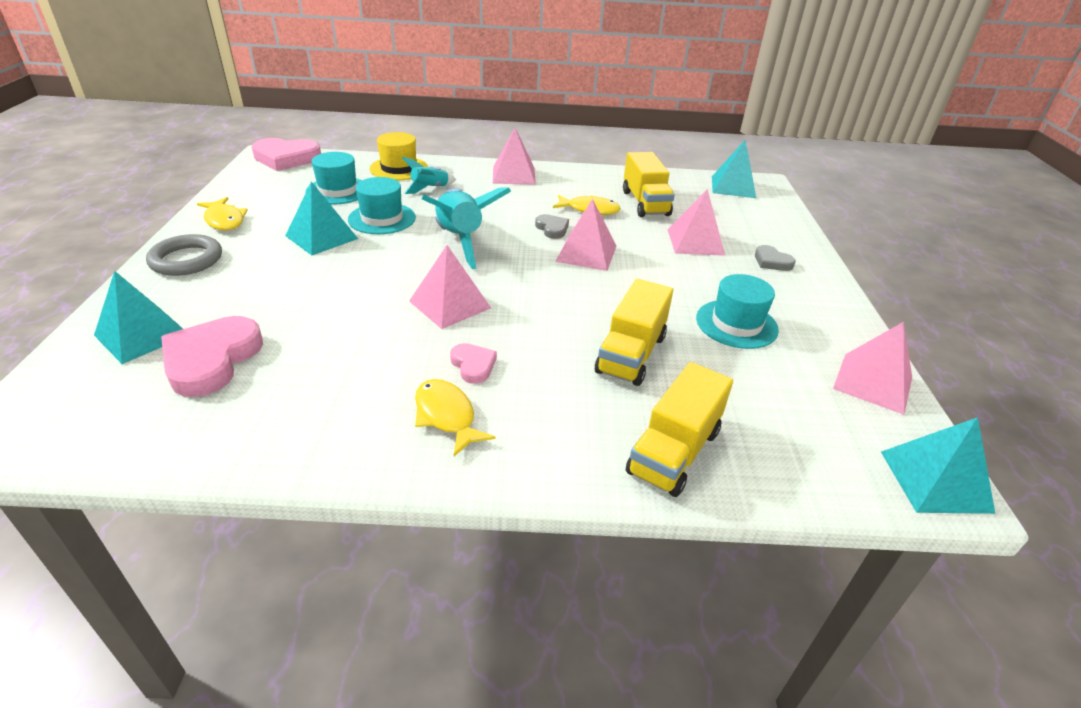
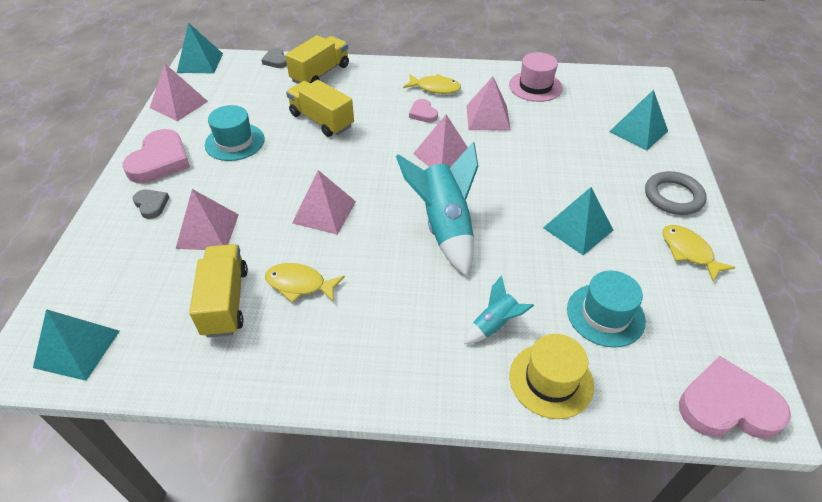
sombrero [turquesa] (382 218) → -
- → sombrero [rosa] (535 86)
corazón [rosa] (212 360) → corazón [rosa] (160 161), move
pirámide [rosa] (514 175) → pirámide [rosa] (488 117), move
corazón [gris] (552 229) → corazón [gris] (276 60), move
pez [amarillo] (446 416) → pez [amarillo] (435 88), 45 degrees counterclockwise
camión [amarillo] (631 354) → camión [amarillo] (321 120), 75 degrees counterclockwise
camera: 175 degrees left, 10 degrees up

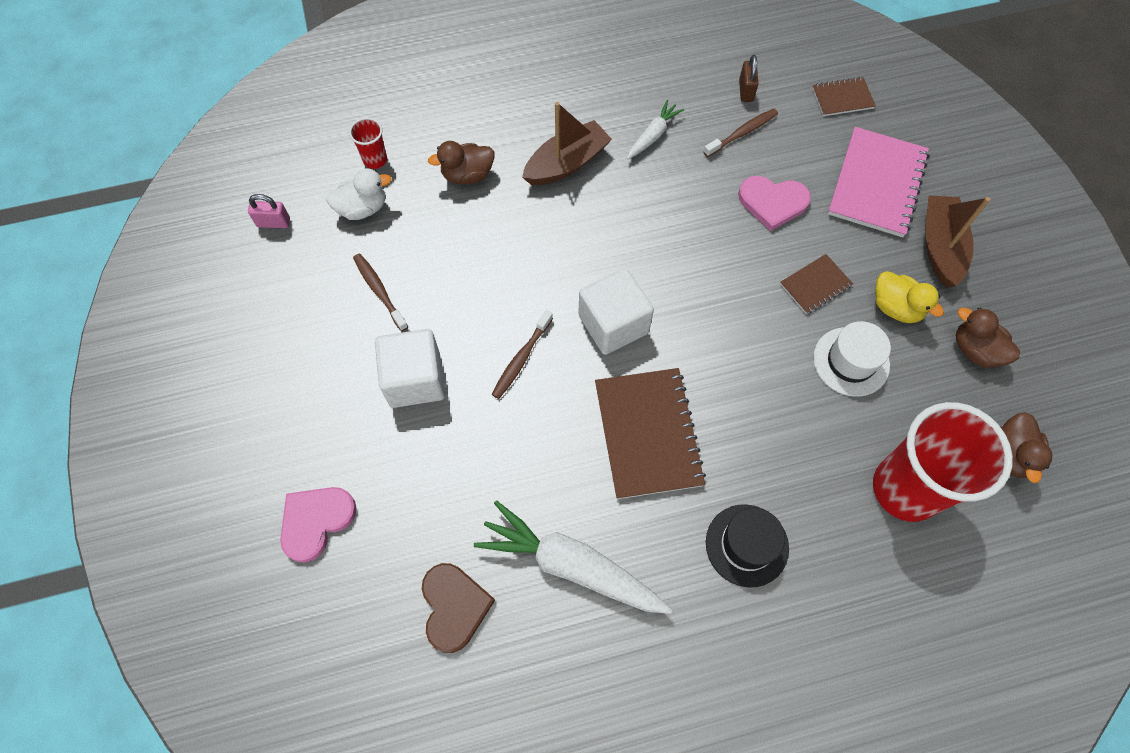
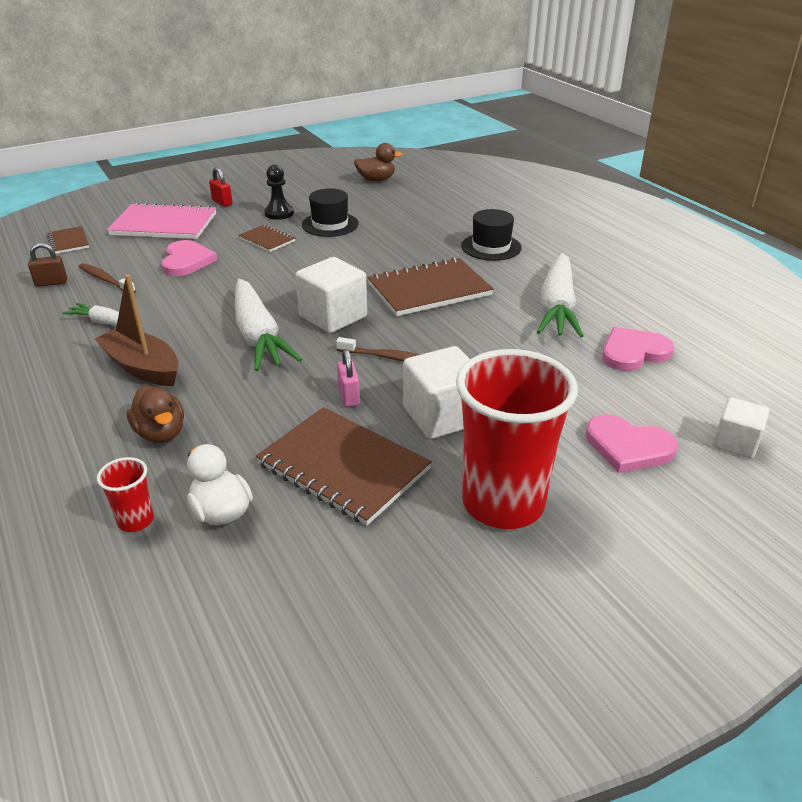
pato [marrón] (975 350) → -
- → zanahoria [blanco] (258 336)
- → cubo [blanco] (735 443)
candado [rosa] (273 222) → candado [rosa] (349 396), move
vaso [rojo] (905 489) → vaso [rojo] (503 503), move
cepillo de dientes [marrón] (379 291) → cuaderno [marrón] (343 467)
pato [amarillo] (896 307) → peón [negro] (279 213)
barco [marrón] (940 247) → candado [rojo] (222 202)
corazón [marrón] (454 607) → corazón [rosa] (633 352)
sombrero [blanco] (851 361) → sombrero [negro] (330 224)
camera: 105 degrees left, 30 degrees down

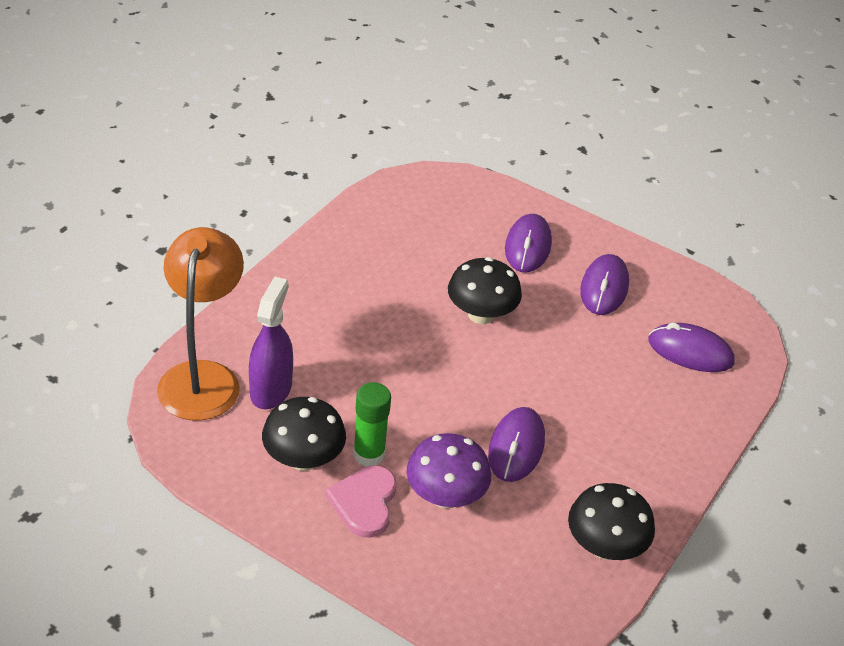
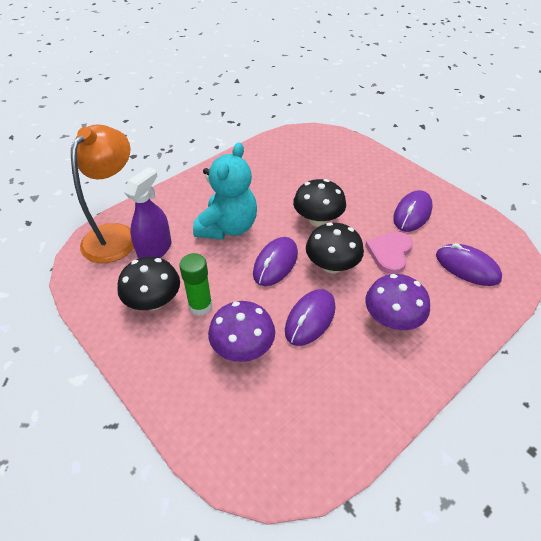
- → osito [turquesa] (228 227)
- → seta [morado] (392 319)
corazón [rosa] (364 502) → corazón [rosa] (390 253), move
ratón [morado] (528 247) → ratón [morado] (275 263), move
seta [negro] (604 546) → seta [negro] (332 265), move
camera: 20 degrees right, 5 degrees up

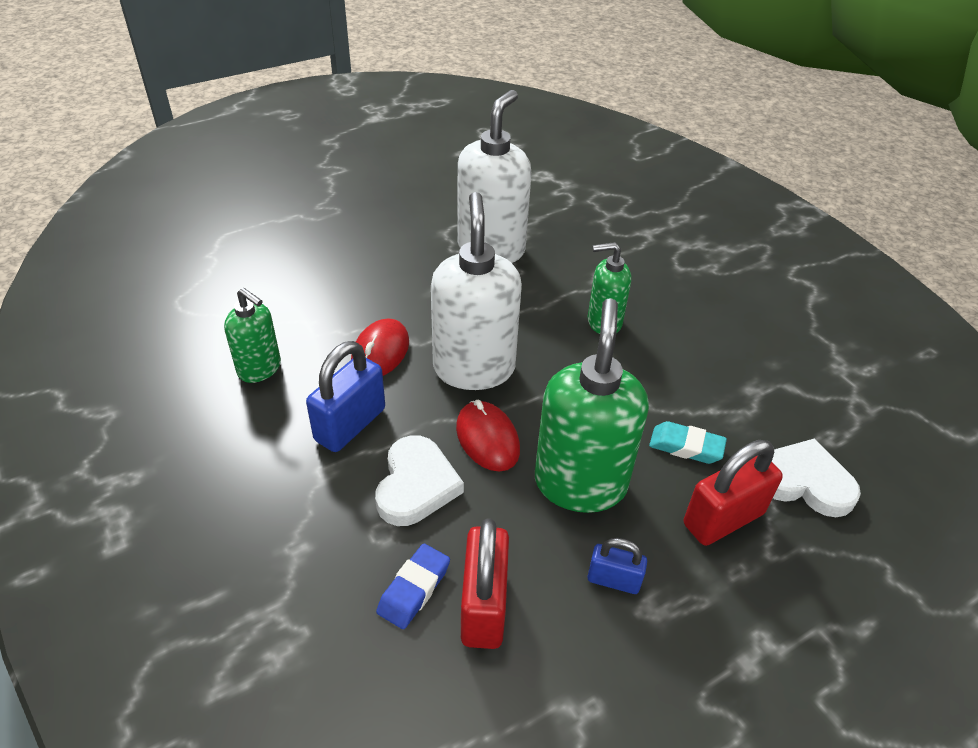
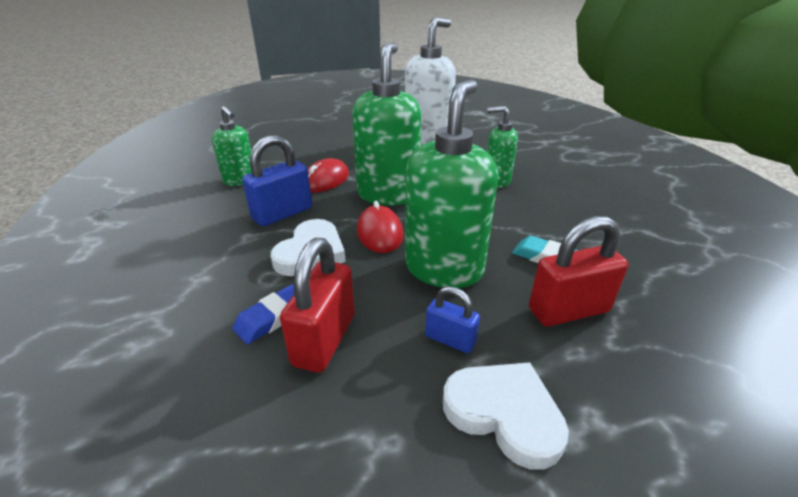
corazón [blanco] (804 482) → corazón [blanco] (504 414), move
dispensador de jabón [blanco] (474 368) → dispensador de jabón [verde] (388 194)
camera: 15 degrees right, 10 degrees down

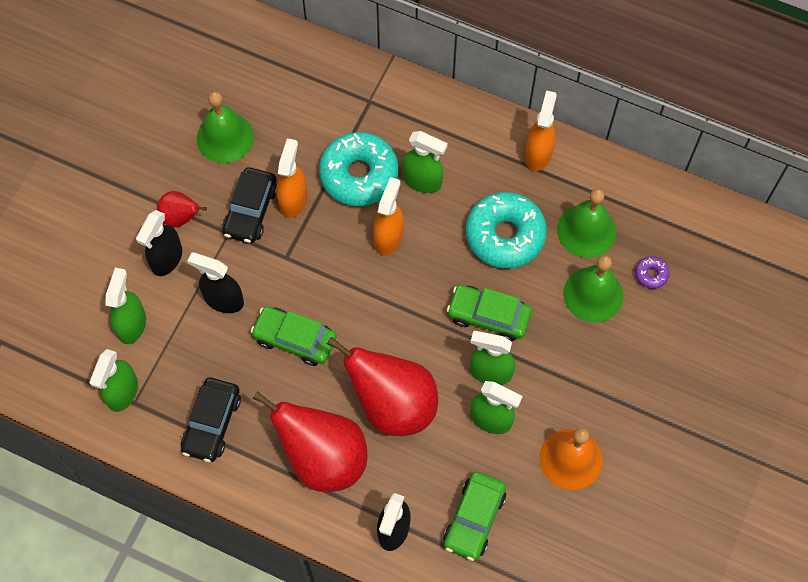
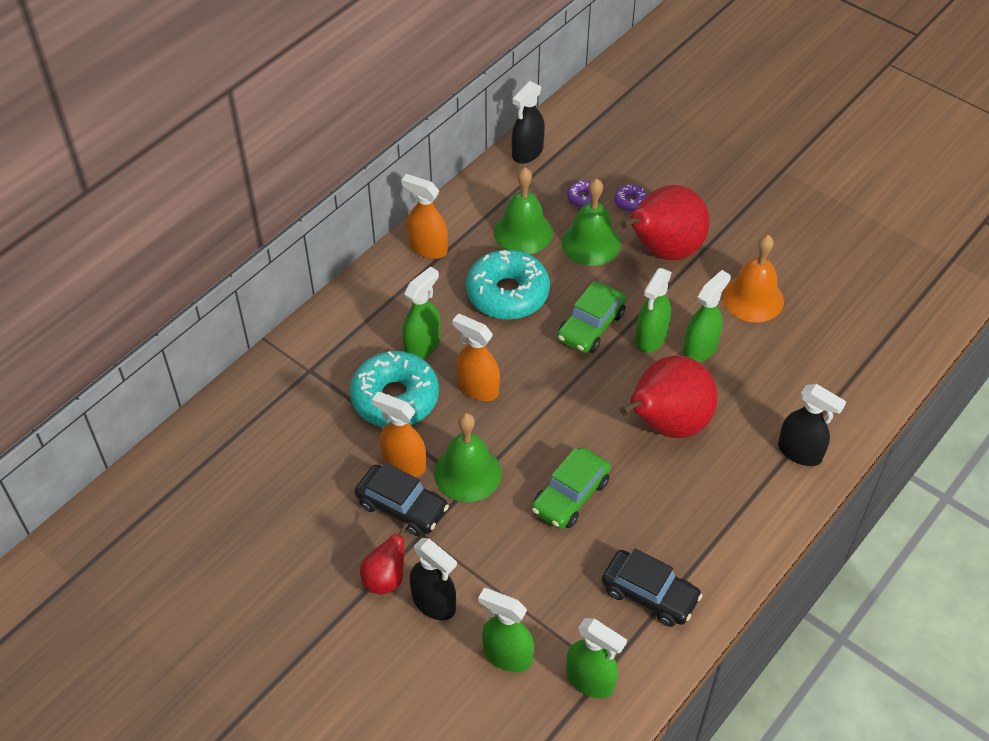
coche [verde] (474 519) → -
- → rosquilla [morado] (630 202)
pulverizador [negro] (223 300) → pulverizador [negro] (527 153), move
campana [verde] (225 137) → campana [verde] (467 473), move
pera [rojo] (323 458) → pera [rojo] (663 251), move
camera: 75 degrees left, 15 degrees down

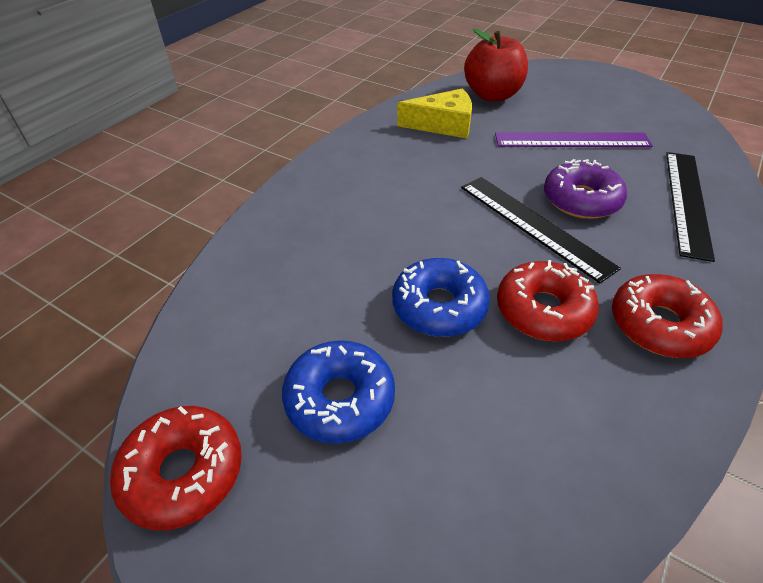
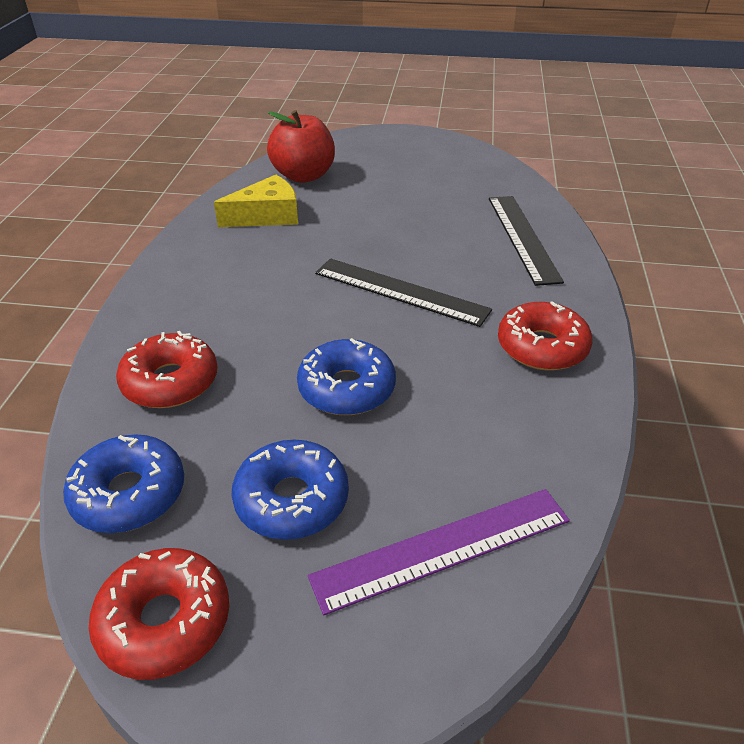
rosquilla [morado] (581 200) → -
- → rosquilla [azul] (129 494)
regla [morado] (572 140) → regla [morado] (443 548), move
rosquilla [rojo] (543 310) → rosquilla [rojo] (170 382), move
camera: 25 degrees left, 5 degrees down

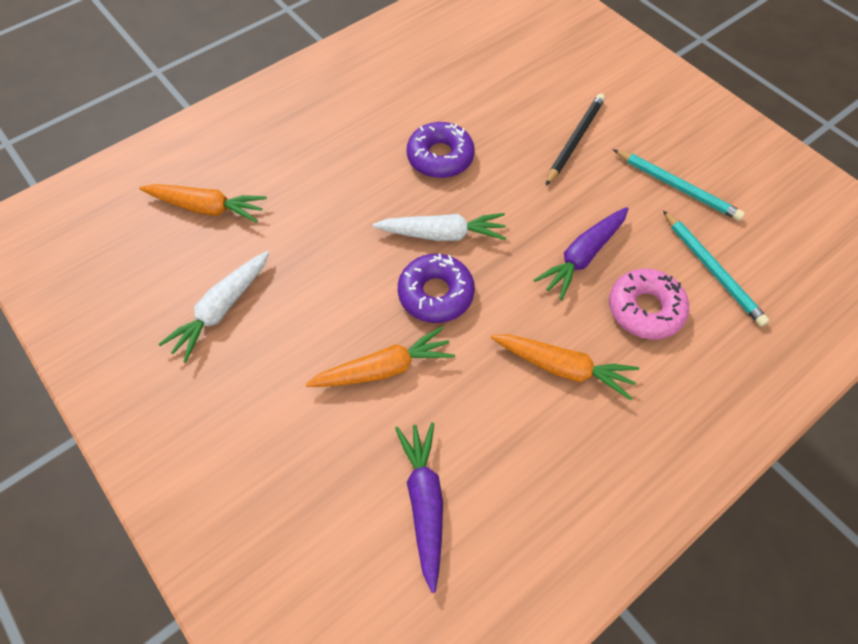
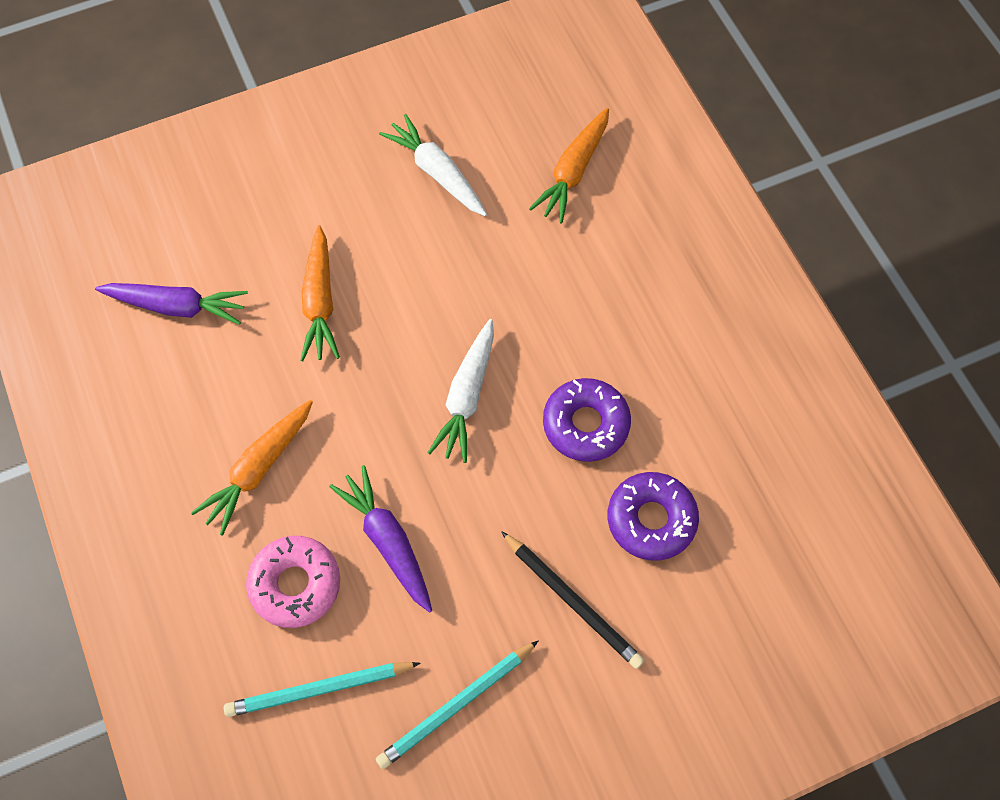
rosquilla [morado] (435 294) → rosquilla [morado] (651 519), move
camera: 105 degrees right, 5 degrees up

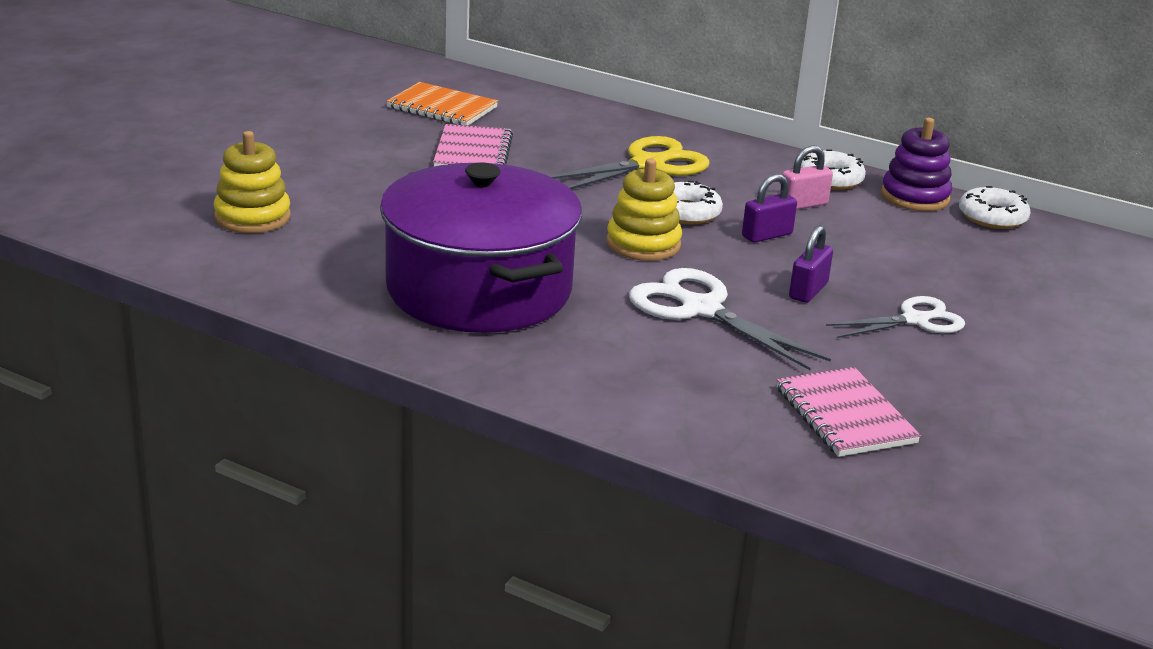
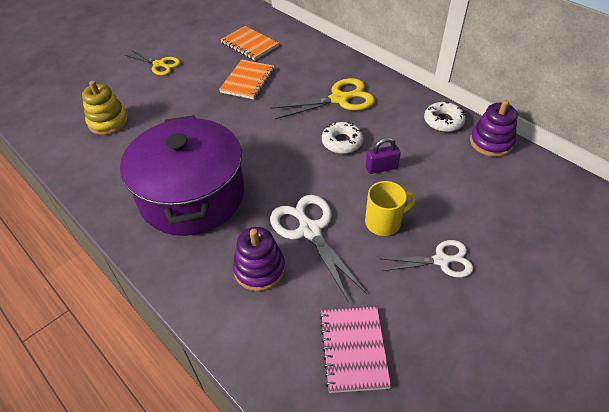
juguete apilable [amarillo] (643 244) → -
candado [rosa] (802 204) → -
rosquilla [blanco] (992 217) → -
- → tijeras [amarillo] (159 64)
- → juguete apilable [morado] (259 269)
candado [morado] (808 291) → taza [amarillo] (384 222)
cuaderno [rosa] (473 152) → cuaderno [naranja] (247 81)
camera: 20 degrees right, 20 degrees up

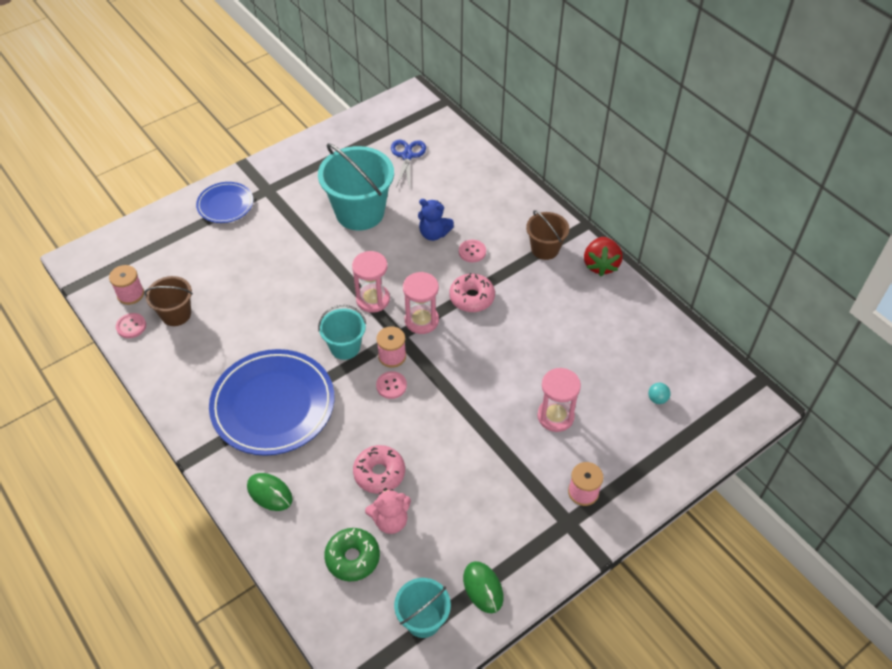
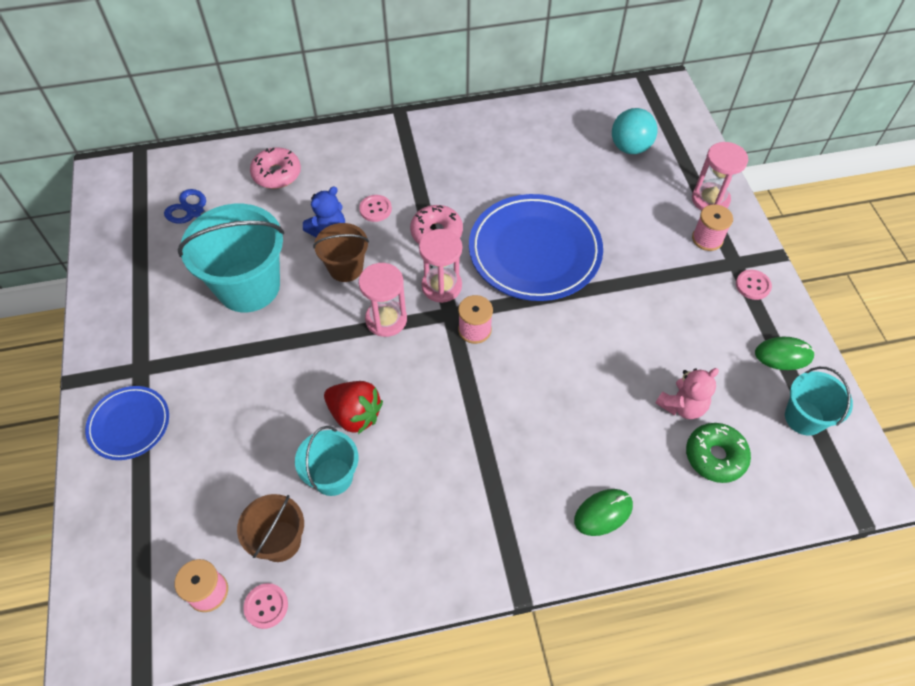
plato [azul] (273 405) → plato [azul] (534 251), move
balde [turquesa] (345 347) → balde [turquesa] (333 476), move
rosquilla [rosa] (379 473) → rosquilla [rosa] (277 174), move
botón [rosa] (391 386) → botón [rosa] (753 285), move
balde [marrón] (545 249) → balde [marrón] (346 268), move
reloj de arena [rosa] (555 416) → reloj de arena [rosa] (710 200), move
fresa [rojo] (600 265) → fresa [rojo] (355 415), move
osito [rosa] (390 520) → osito [rosa] (682 406), 45 degrees clockwise
pelota [turquesa] (657 399) → pelota [turquesa] (630 147), x2.07
camera: 65 degrees left, 5 degrees up

